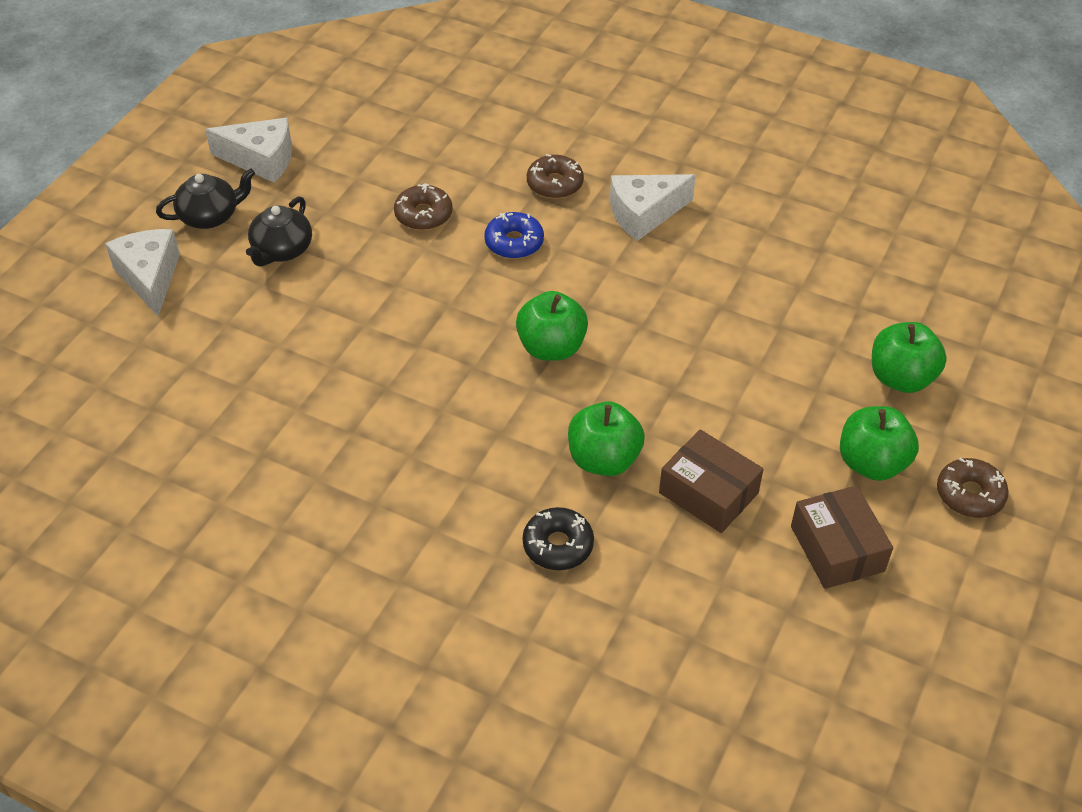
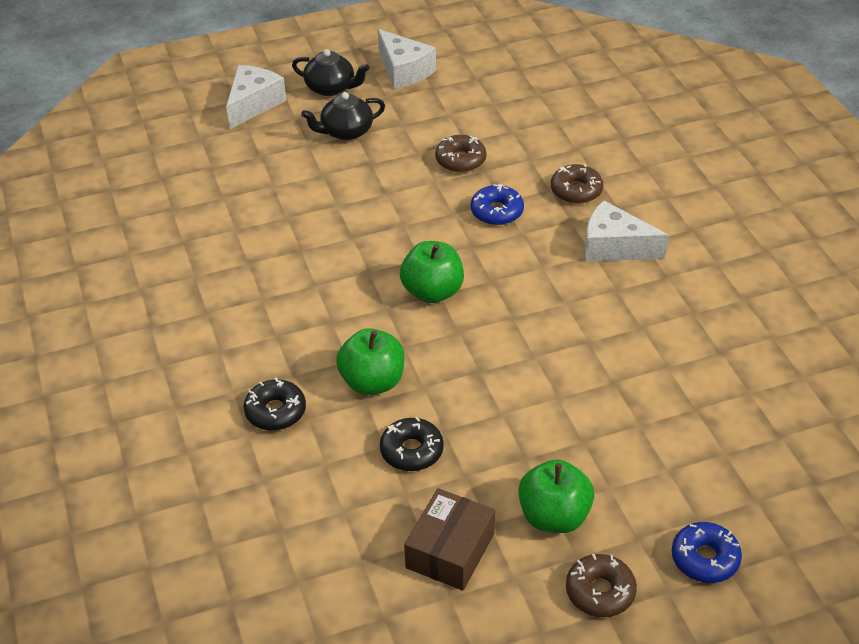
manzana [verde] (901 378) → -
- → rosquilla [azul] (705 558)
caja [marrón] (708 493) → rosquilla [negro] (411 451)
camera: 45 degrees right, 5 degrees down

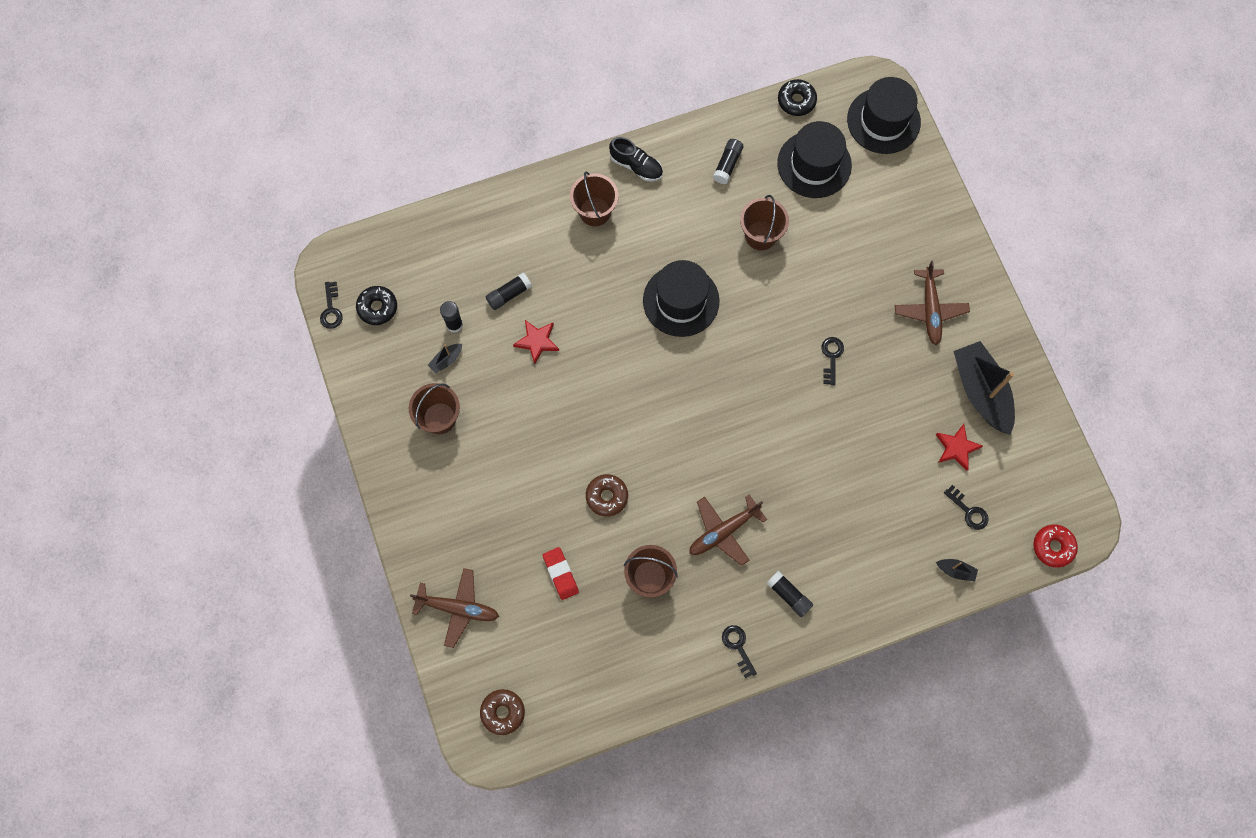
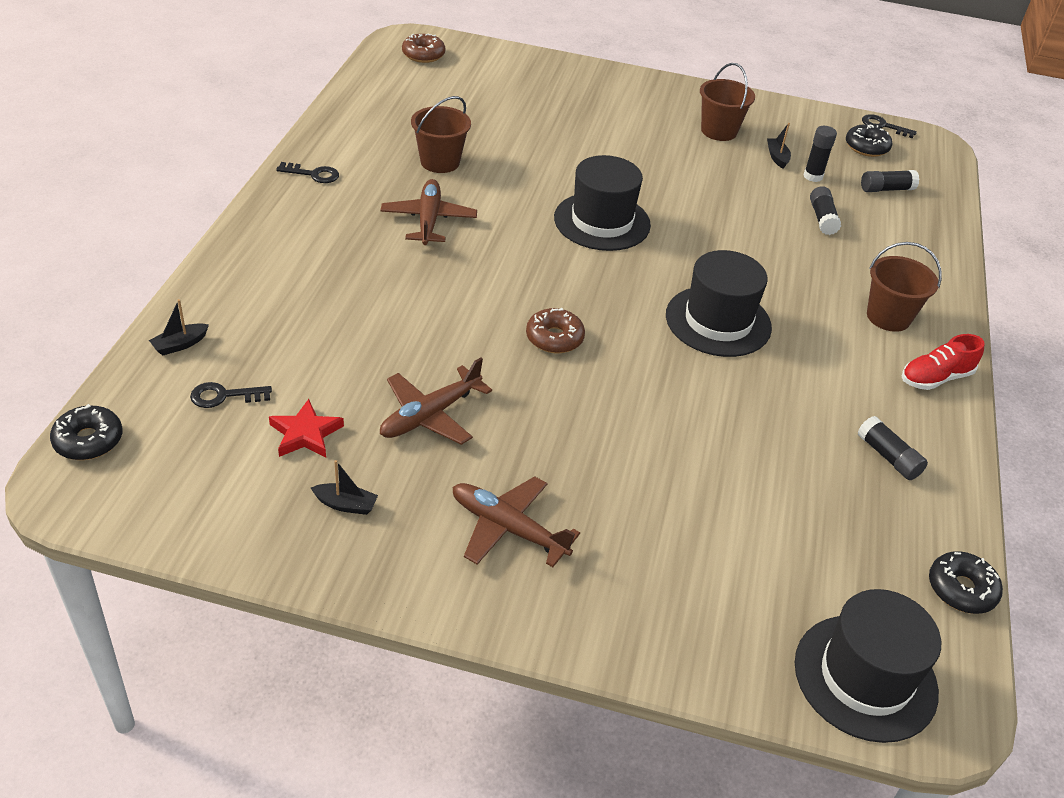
estrella [rojo] (537 341) → -
goma de borrar [rojo] (560 574) → -
balde [marrón] (760 235) → -
llave [negro] (831 357) → -
avión [marrón] (457 608) → avión [marrón] (430 415), move
rosquilla [marrón] (607 496) → rosquilla [marrón] (554 338), move
barra de pegamento [negro] (789 595) → barra de pegamento [negro] (886 189), move
sombrero [negro] (814 164) → sombrero [negro] (602 221), move
zapato [negro] (636 166) → zapato [rojo] (935 378)
rosquilla [rojo] (1053 547) → rosquilla [negro] (88 440)
barco [negro] (981 391) → barco [negro] (346 504), x0.41
camera: 120 degrees right, 30 degrees down

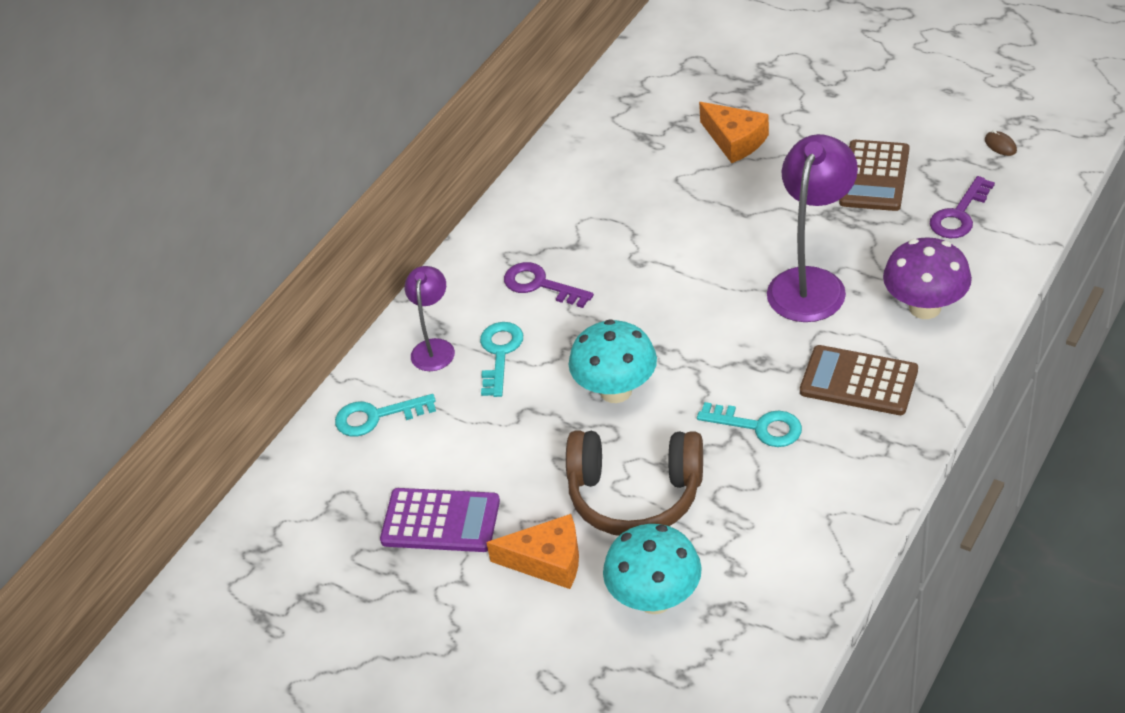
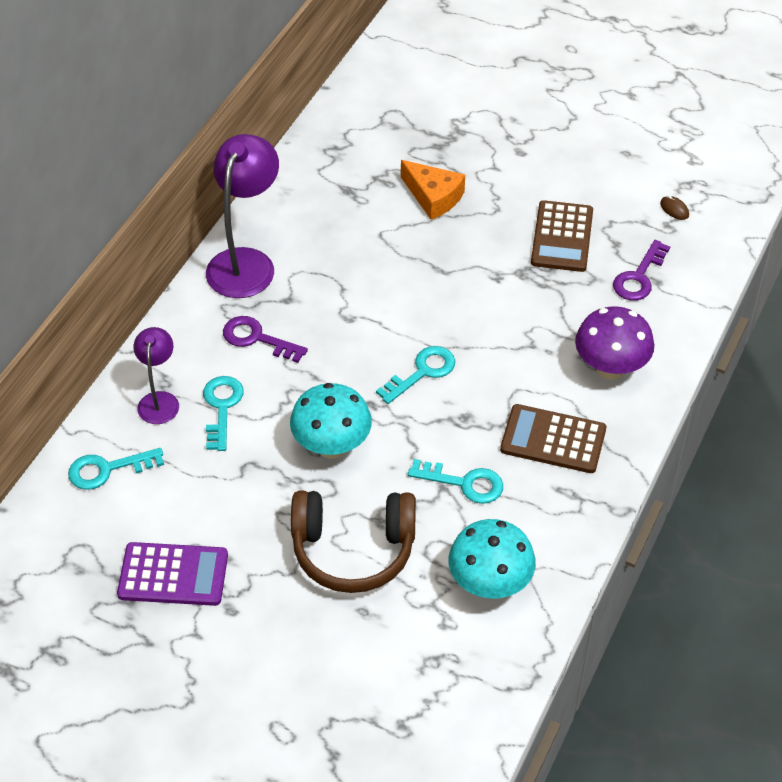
queso [naranja] (547 561) → -
- → llave [turquesa] (422 372)
seta [turquesa] (655 599) → seta [turquesa] (489 584), move
lámpara [morado] (811 283) → lámpara [morado] (246 262), move
camera: 10 degrees left, 5 degrees up

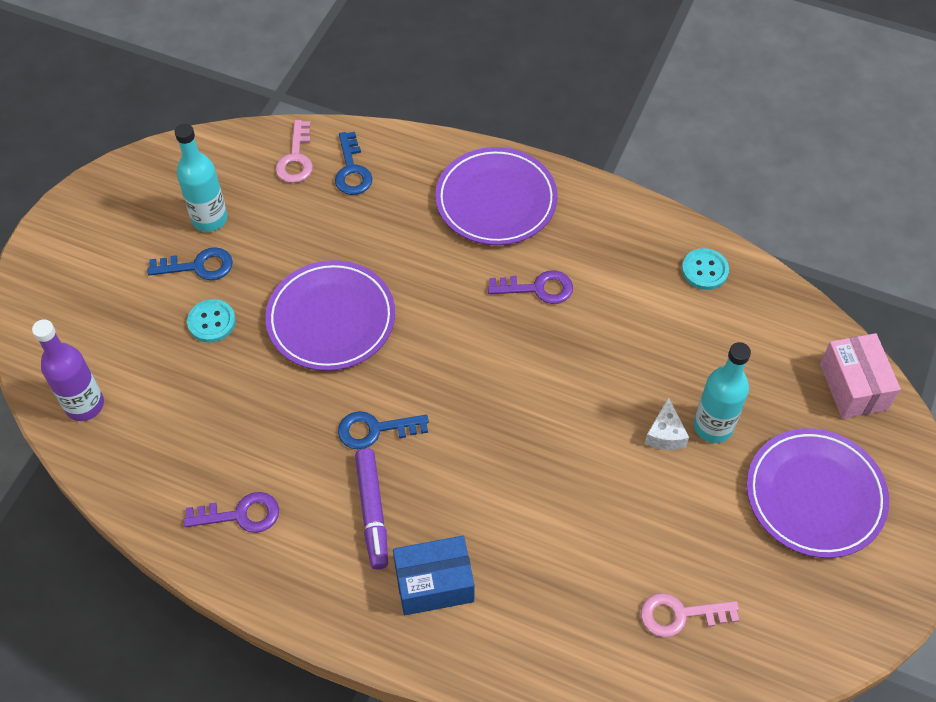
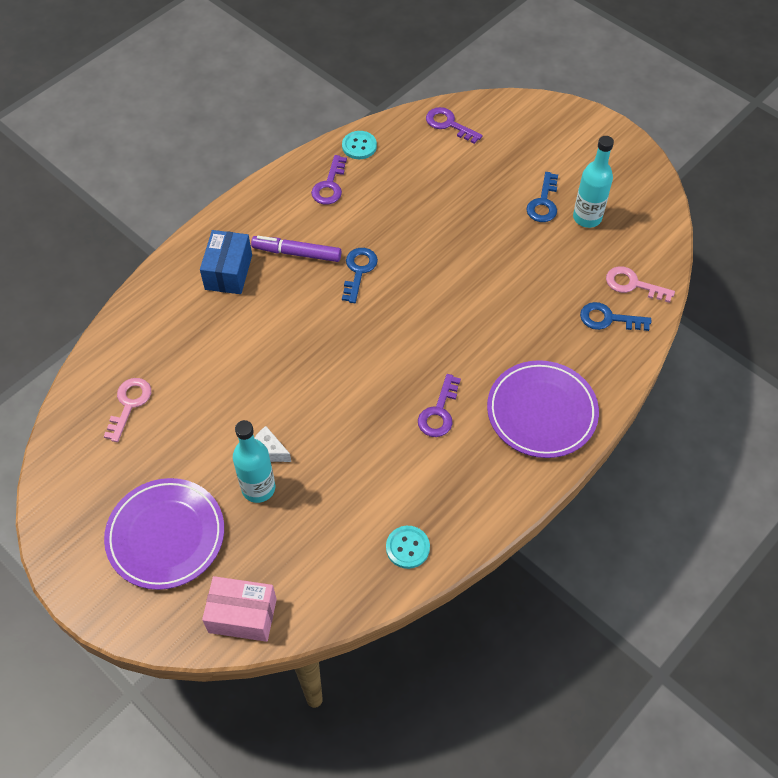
plato [morado] (331 319) → -
botón [turquesa] (211 322) → botón [turquesa] (359 146), move
botella [morado] (85 405) → llave [morado] (449 124)
camera: 110 degrees right, 0 degrees up

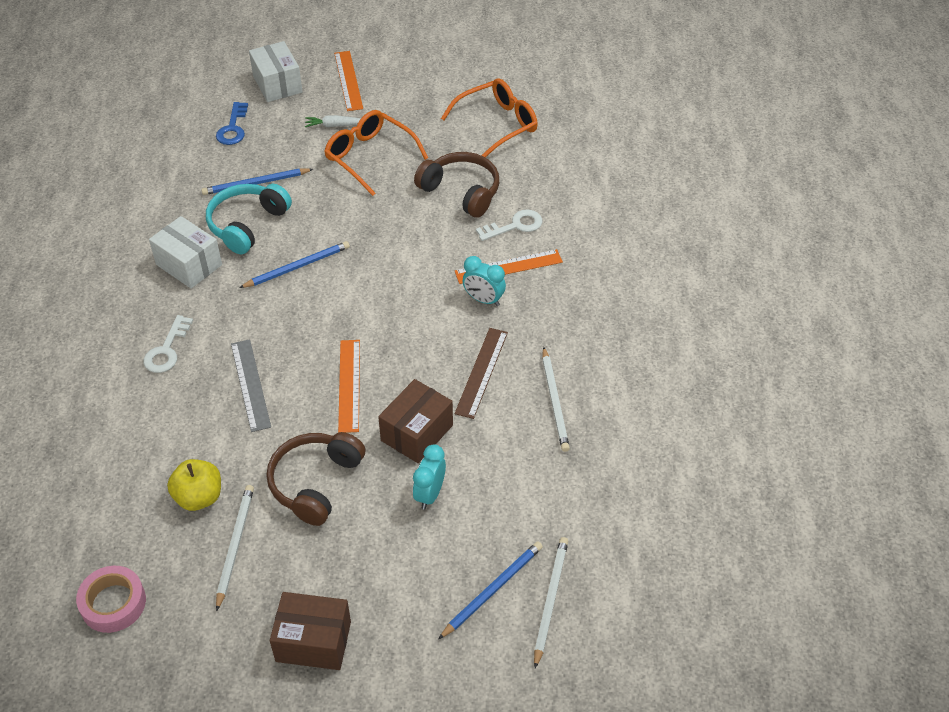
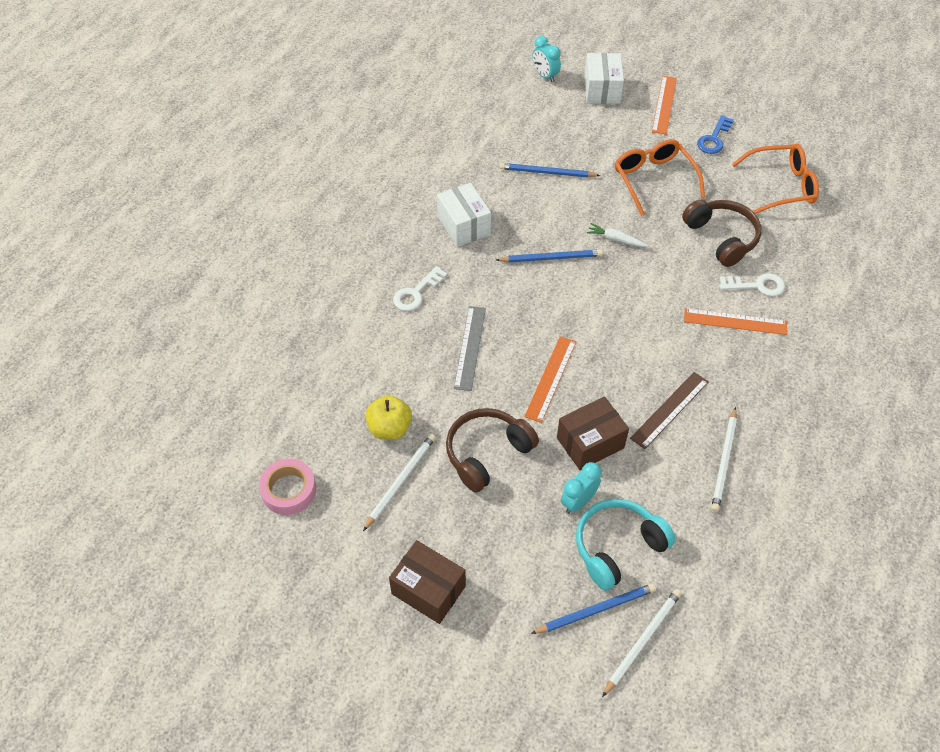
auriculares [turquesa] (247 224) → auriculares [turquesa] (617 547), move
llave [azul] (233 128) → llave [azul] (714 139), move
zanahoria [blanco] (335 125) → zanahoria [blanco] (616 240), move
despertador [turquesa] (483 300) → despertador [turquesa] (545 76), move
camera: 25 degrees right, 5 degrees up

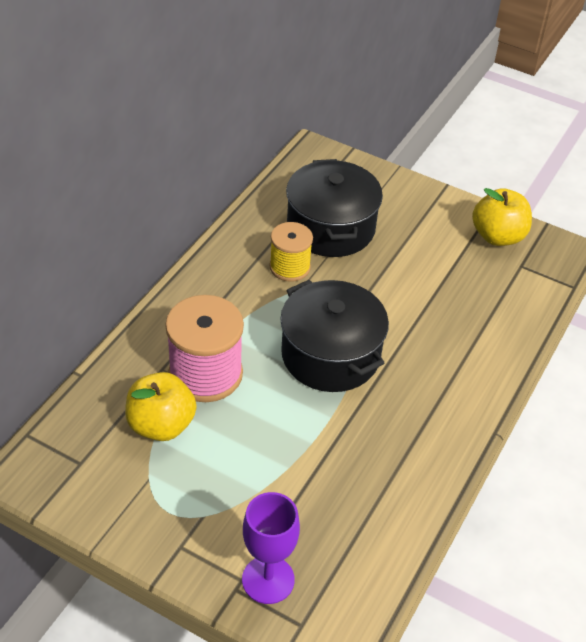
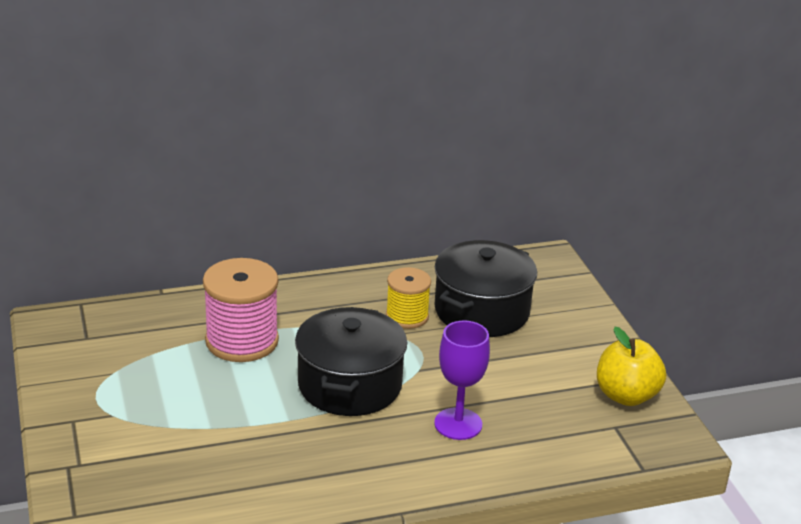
manzana [amarillo] (161 425) → -
copa [morado] (268 580) → copa [morado] (458 424), move
camera: 45 degrees right, 15 degrees down

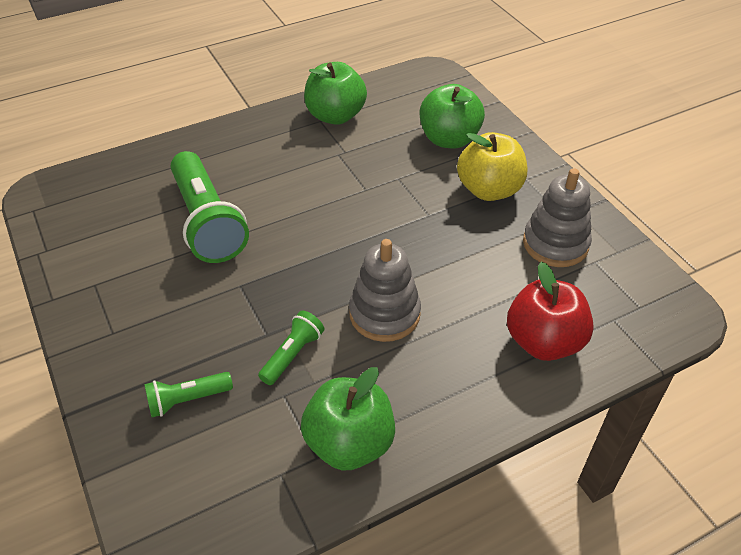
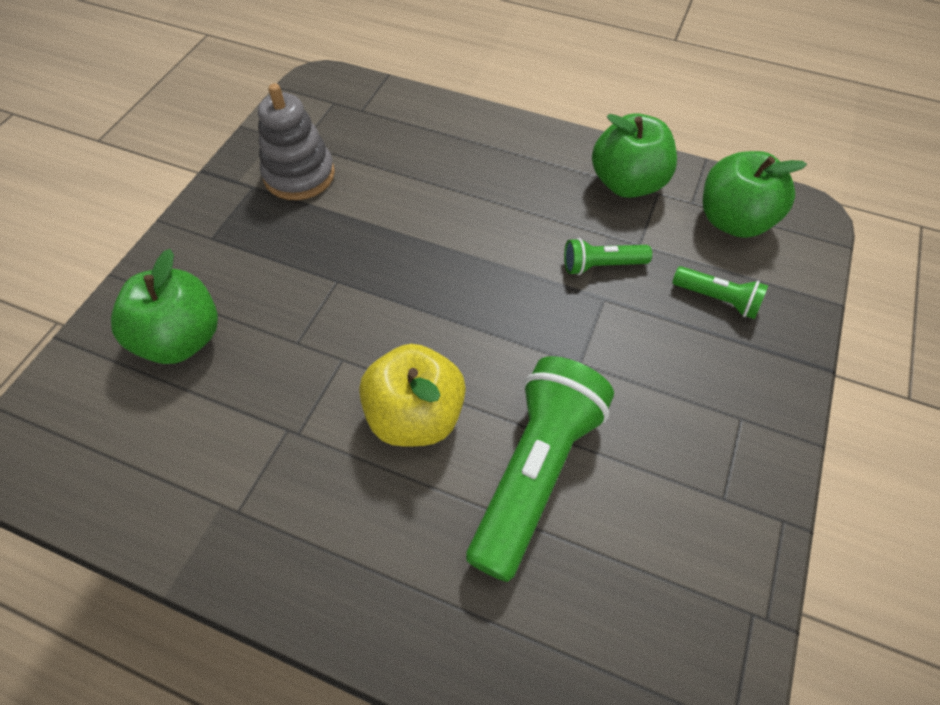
juguete apilable [gris] (384 314) → -
manzana [rojo] (543 342) → -
manzana [verde] (335 116) → manzana [verde] (733 221), move
manzana [amarillo] (489 190) → manzana [amarillo] (415 416), move
camera: 130 degrees left, 10 degrees up

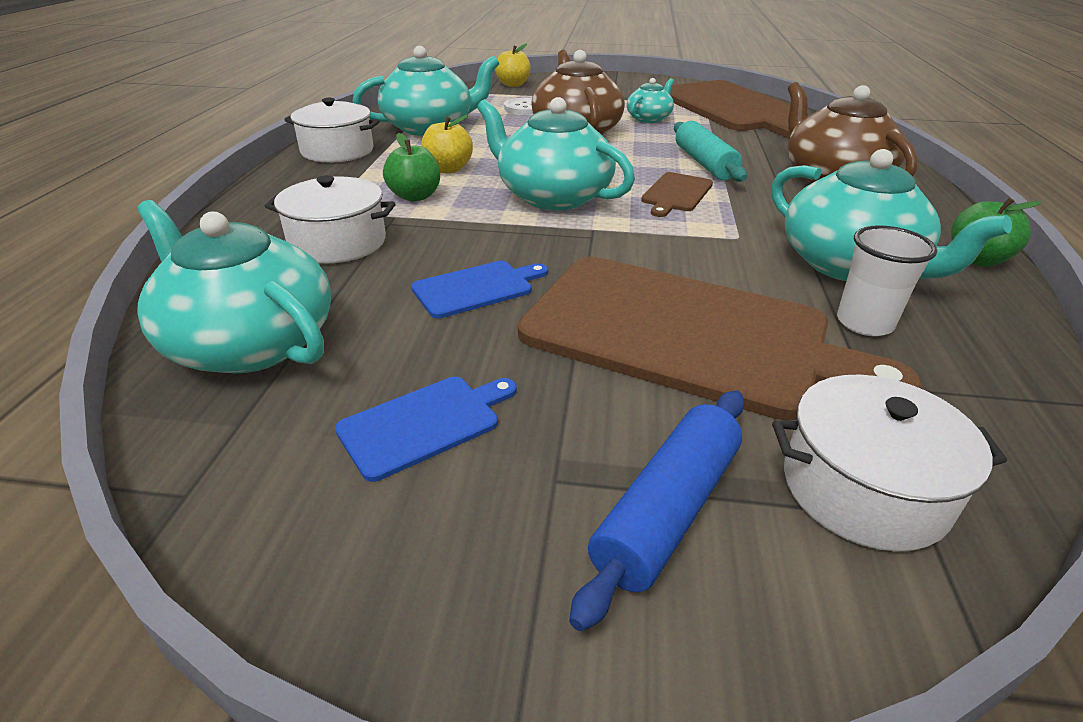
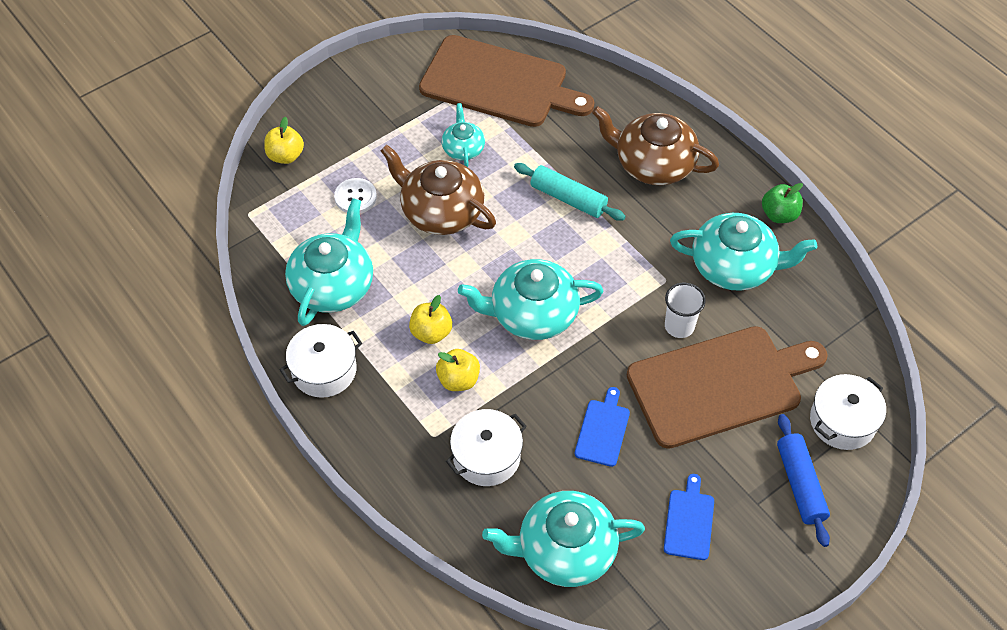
tabla de cortar [marrón] (676 194) → -
vaso [blanco] (864 323) → vaso [blanco] (679 326), move
manzana [verde] (415 196) → manzana [amarillo] (458 380)
camera: 45 degrees left, 20 degrees up

